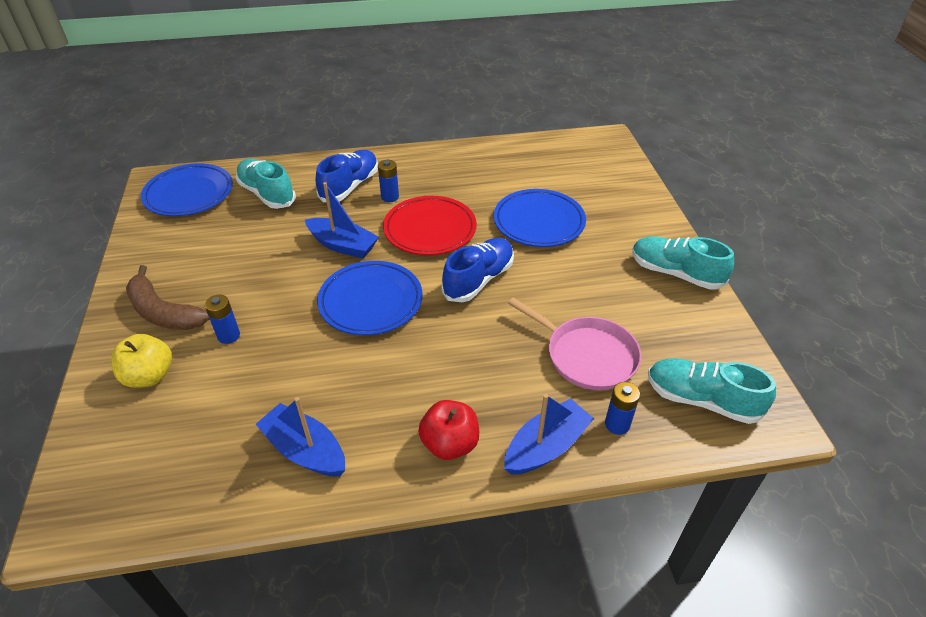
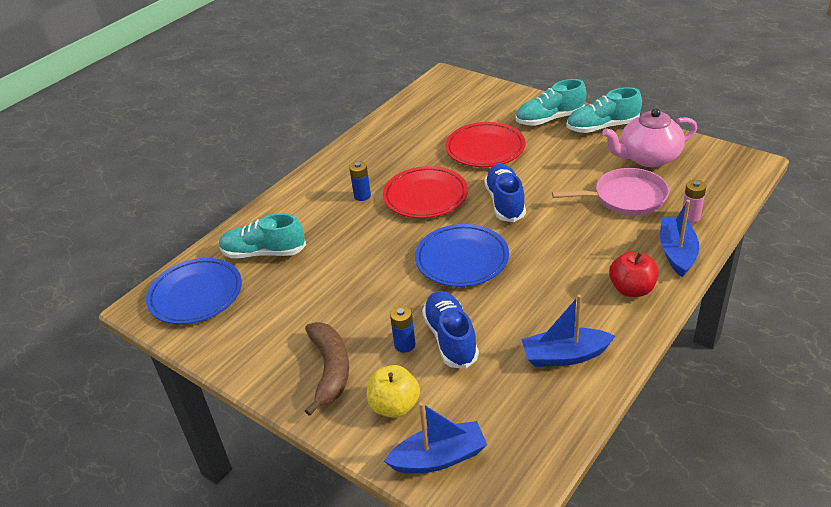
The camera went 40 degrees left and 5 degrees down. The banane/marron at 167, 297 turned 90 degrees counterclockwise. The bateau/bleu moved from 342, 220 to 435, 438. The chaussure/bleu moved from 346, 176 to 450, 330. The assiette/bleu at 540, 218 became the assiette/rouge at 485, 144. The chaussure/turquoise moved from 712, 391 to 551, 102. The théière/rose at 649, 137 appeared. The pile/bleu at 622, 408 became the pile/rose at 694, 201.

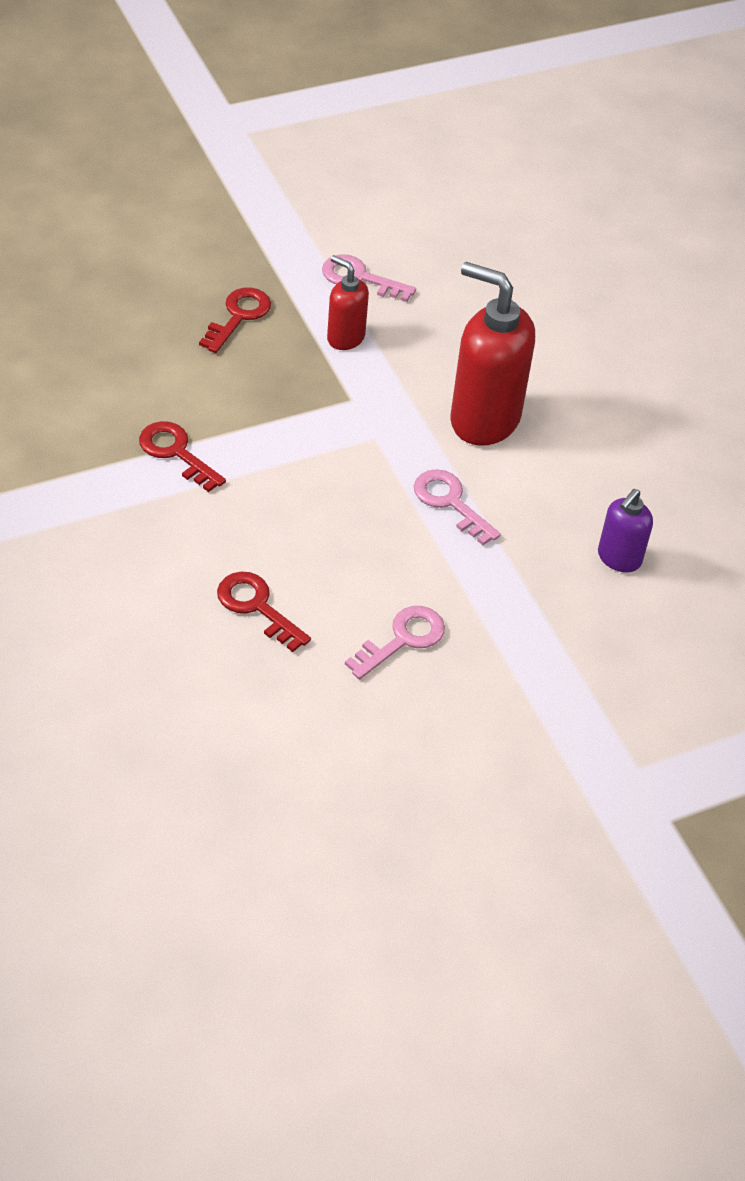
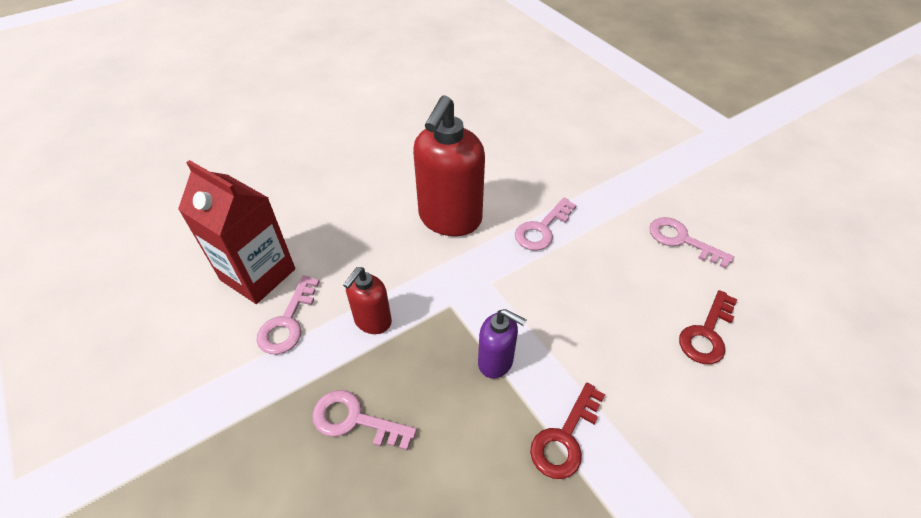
The camera went 95 degrees left and 0 degrees up. The brique de lait/rouge at 236, 232 appeared. The clé/rouge at 235, 320 became the clé/rose at 364, 420. The distributeur de savon/violet moved from 625, 531 to 502, 344.

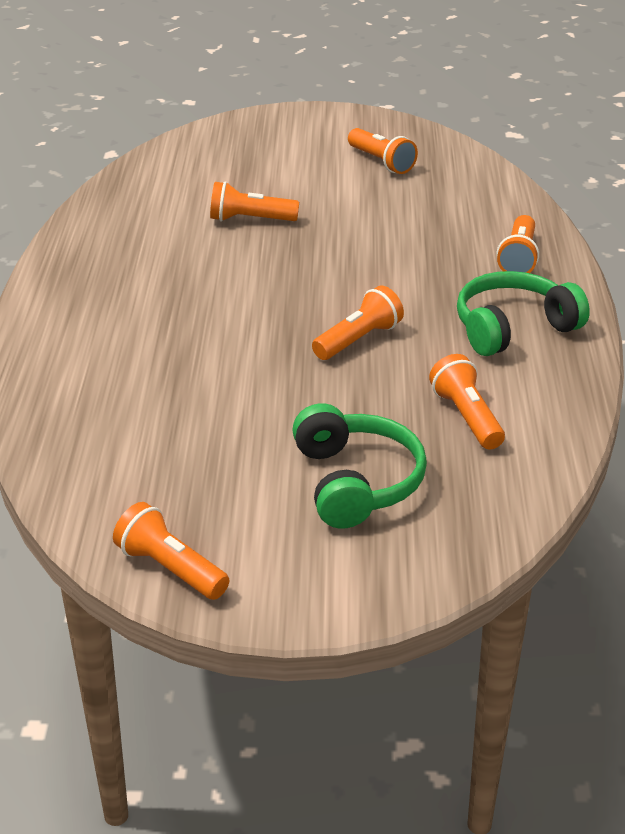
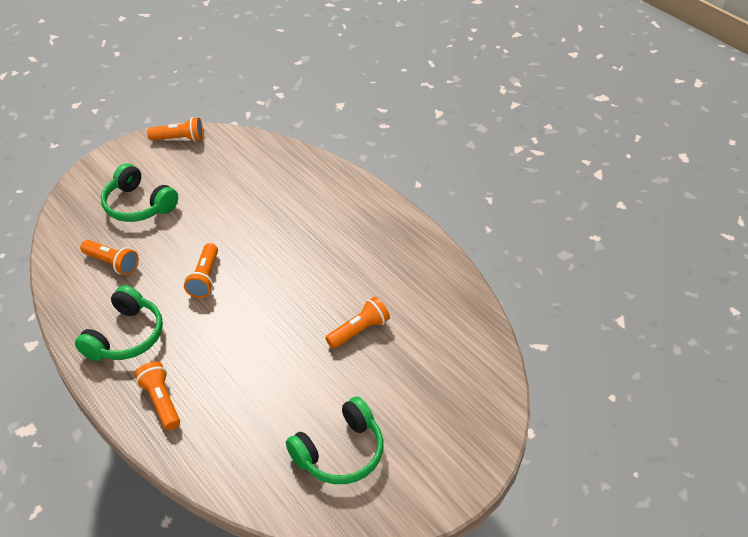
The camera went 140 degrees right and 10 degrees up. The lampe de poche/orange at 383, 151 was replaced by the casque audio/vert at 334, 440.

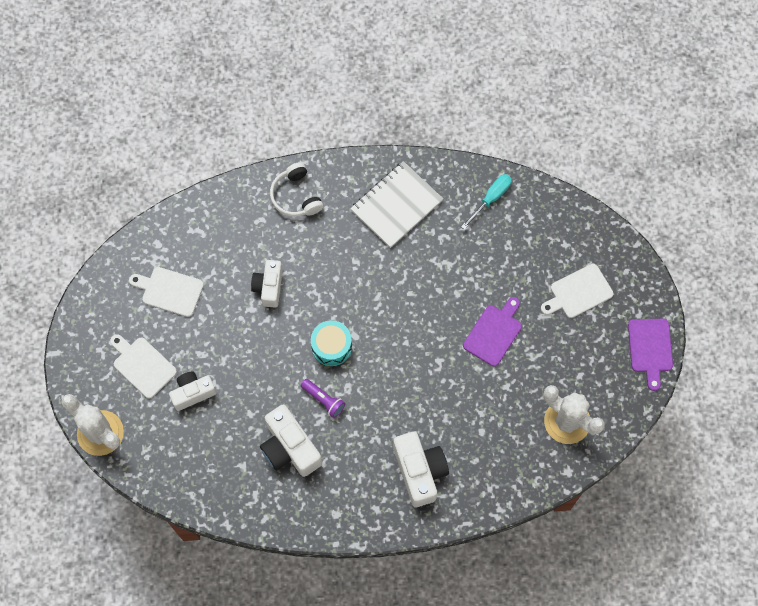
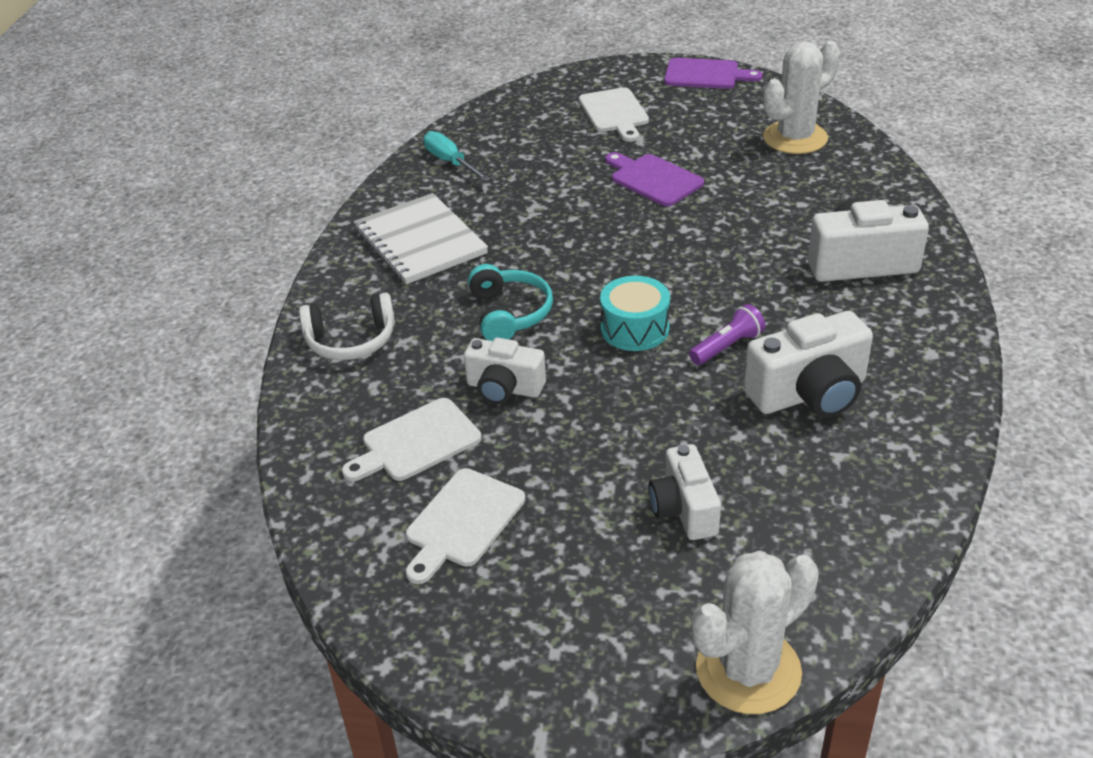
The camera went 75 degrees left and 30 degrees down. The planche à découper/blanc moved from 143, 366 to 412, 439. The casque audio/turquoise at 510, 302 appeared.

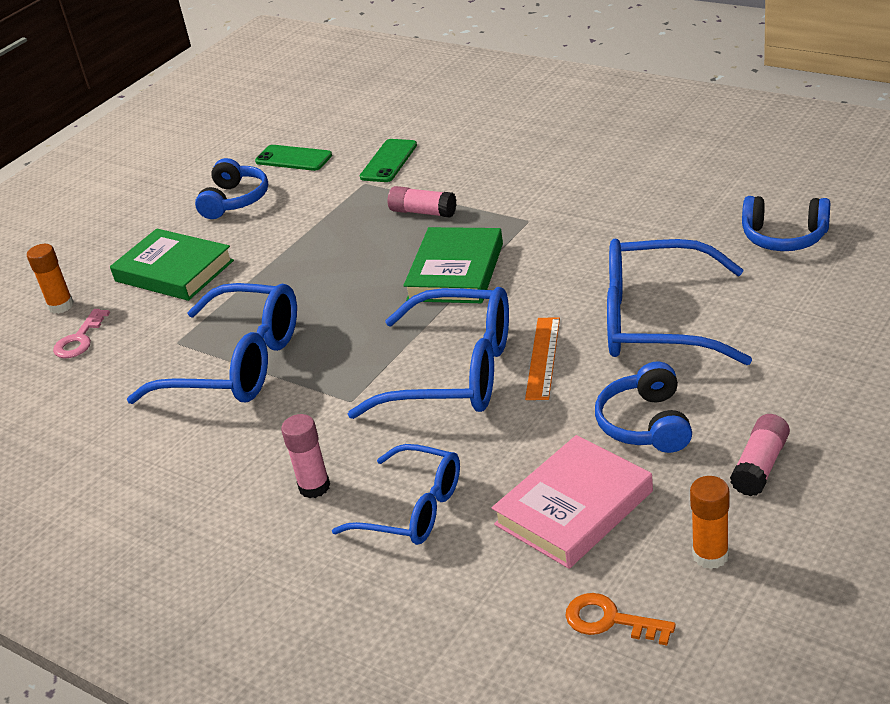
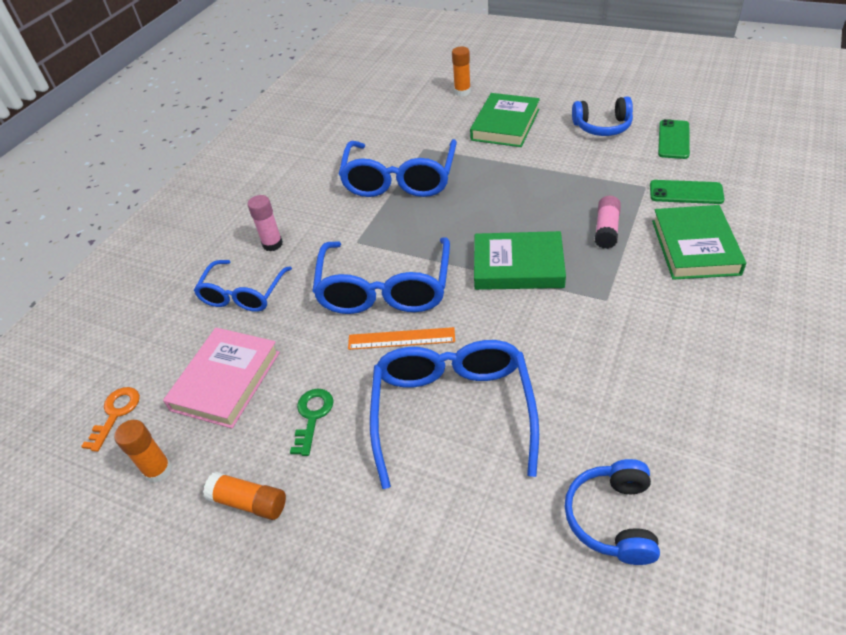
The camera went 80 degrees right and 10 degrees up. The livre/rose at 572, 502 turned 75 degrees clockwise. The bâton de colle/rose at 760, 455 became the bâton de colle/orange at 244, 496. The casque audio/bleu at 643, 407 was replaced by the clé/vert at 312, 422. The livre/vert at 699, 242 appeared. The clé/rose at 81, 334 disappeared.

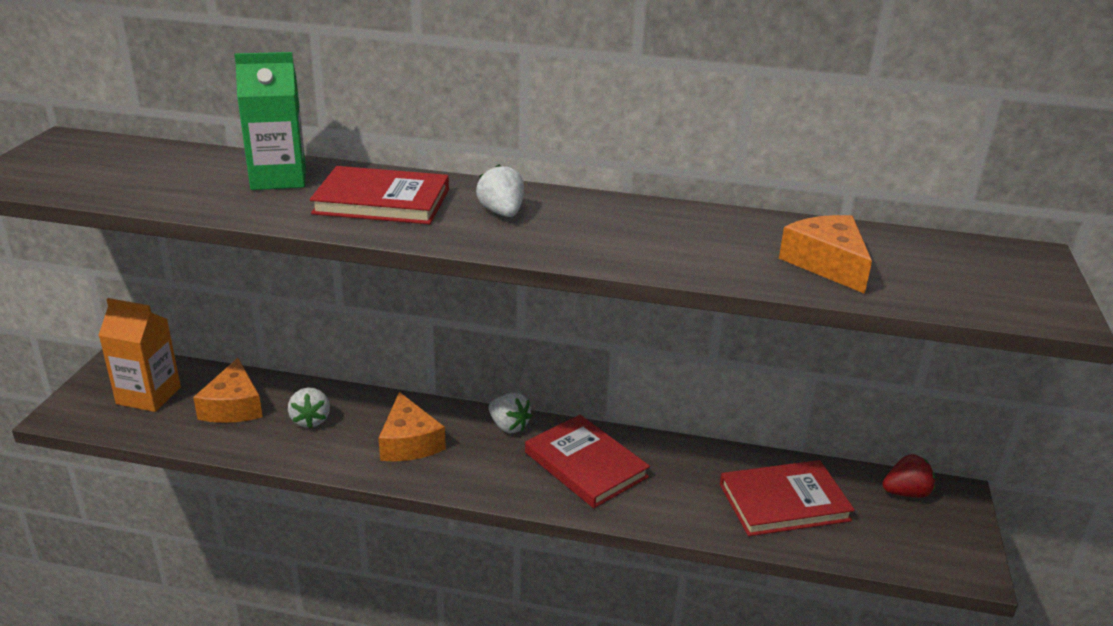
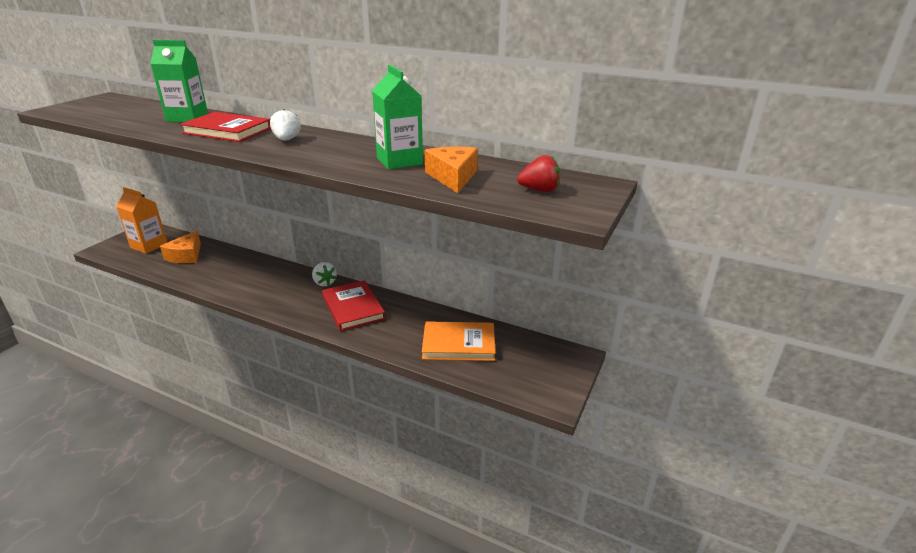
The camera went 15 degrees right and 0 degrees up. The brique de lait/vert at 397, 117 appeared. The livre/rouge at 787, 498 became the livre/orange at 459, 341. The fraise/rouge moved from 908, 476 to 539, 173. The fraise/blanc at 309, 408 disappeared. The fromage/orange at 412, 427 disappeared.

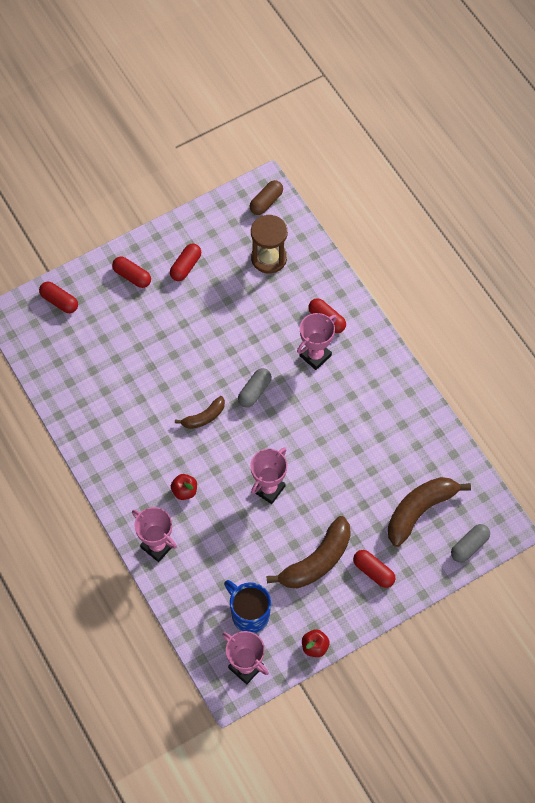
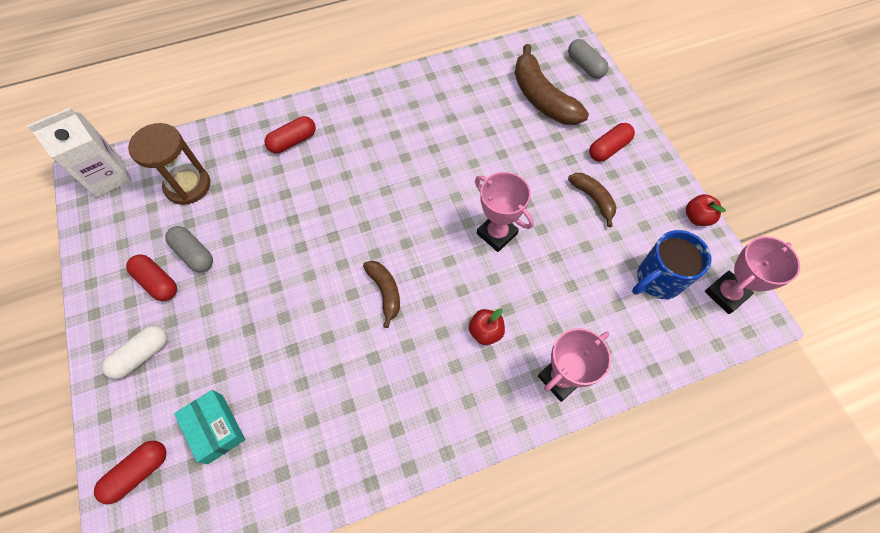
The camera went 80 degrees left and 0 degrees up. The gélule/marron at 266, 197 was replaced by the brique de lait/blanc at 79, 152. The gélule/rouge at 131, 272 became the gélule/blanc at 135, 352. The gélule/gris moved from 255, 388 to 189, 249. The boîte/turquoise at 209, 427 appeared. The banane/marron at 309, 552 changed to 0.56 times the size. The trophée/rose at 317, 341 disappeared.

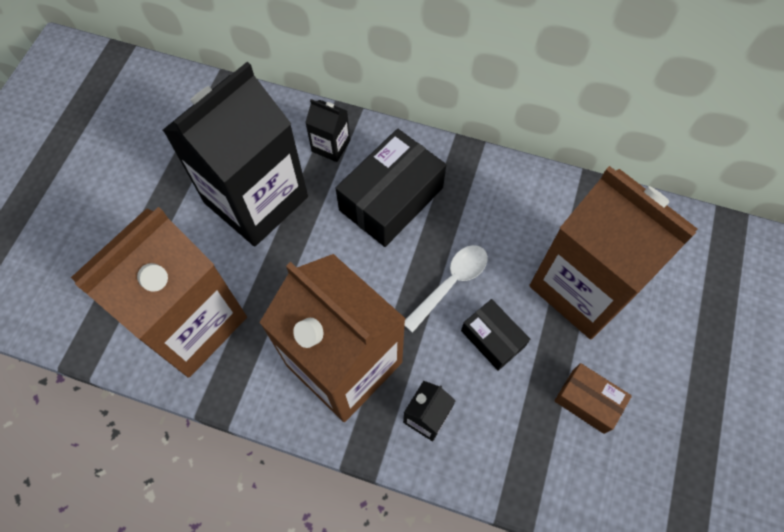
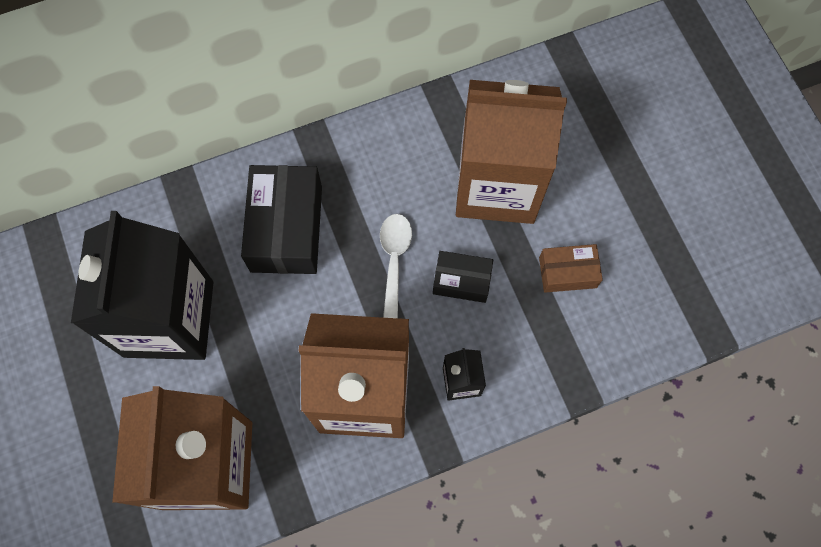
The camera went 40 degrees left and 5 degrees up. The brique de lait/noir at 327, 130 disappeared.

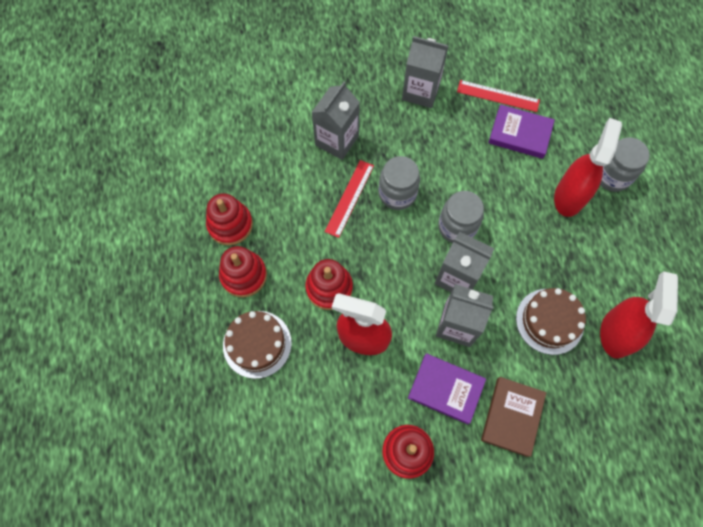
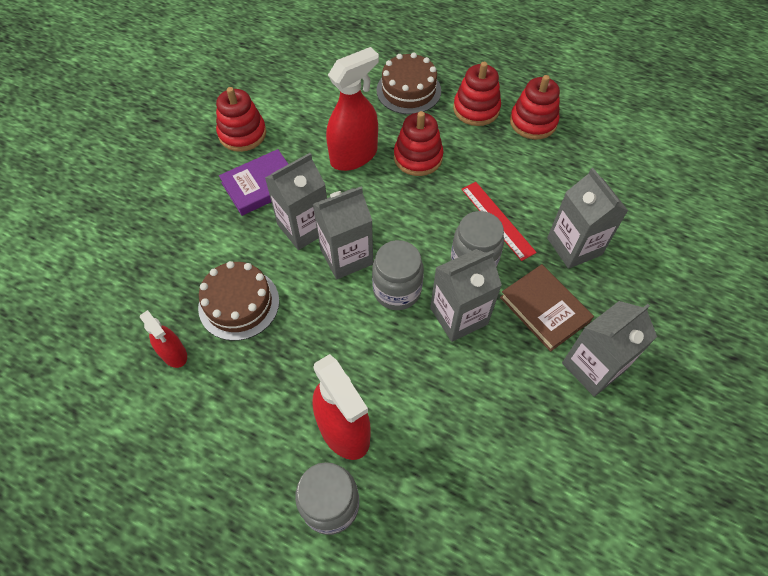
The camera went 125 degrees right and 10 degrees down. The vaporisateur/rouge at 639, 315 changed to 0.57 times the size. The brique de lait/gris at 466, 295 appeared. The livre/marron moved from 513, 417 to 547, 308. The règle/rouge at 498, 96 disappeared. The livre/violet at 521, 131 disappeared.

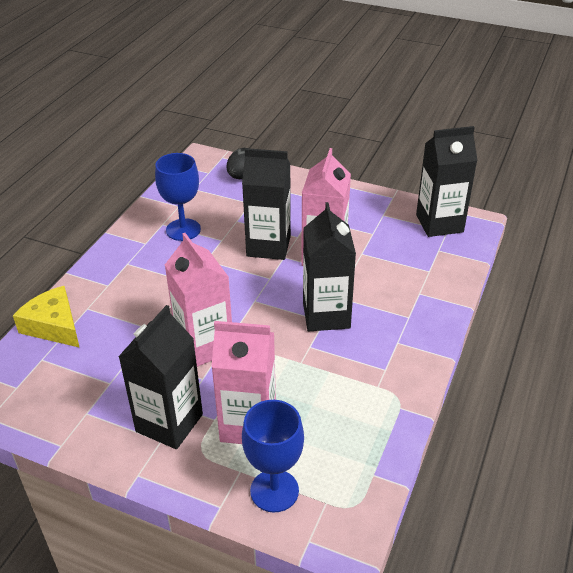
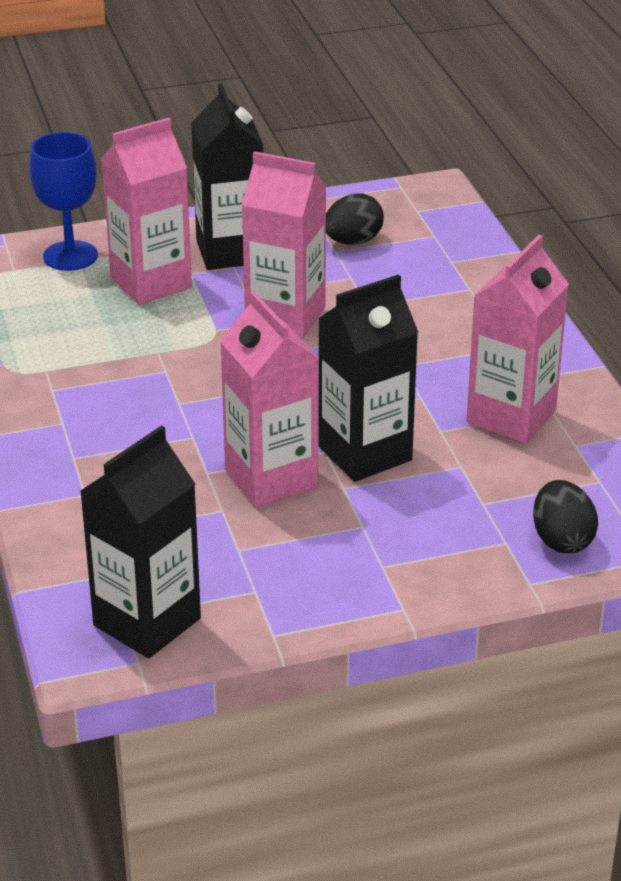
The camera went 140 degrees right and 5 degrees down. The œuf/noir at 355, 219 appeared. The verre à pied/bleu at 178, 197 was replaced by the brique de lait/rose at 518, 339. The fromage/jaune at 46, 317 disappeared. The brique de lait/noir at 329, 266 disappeared.

